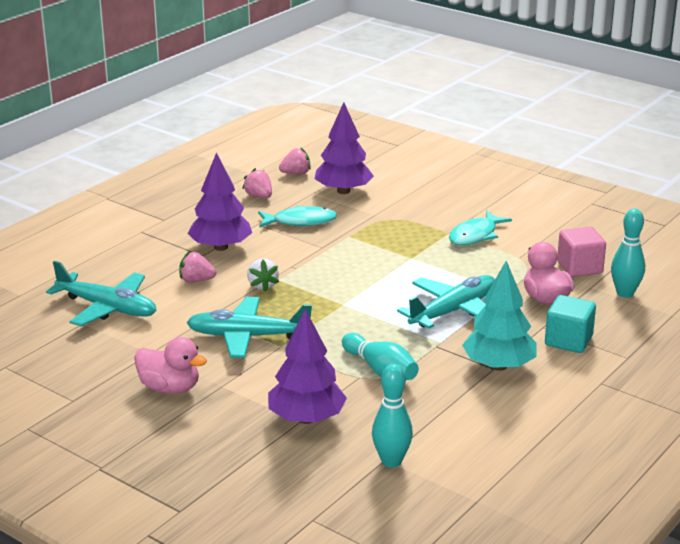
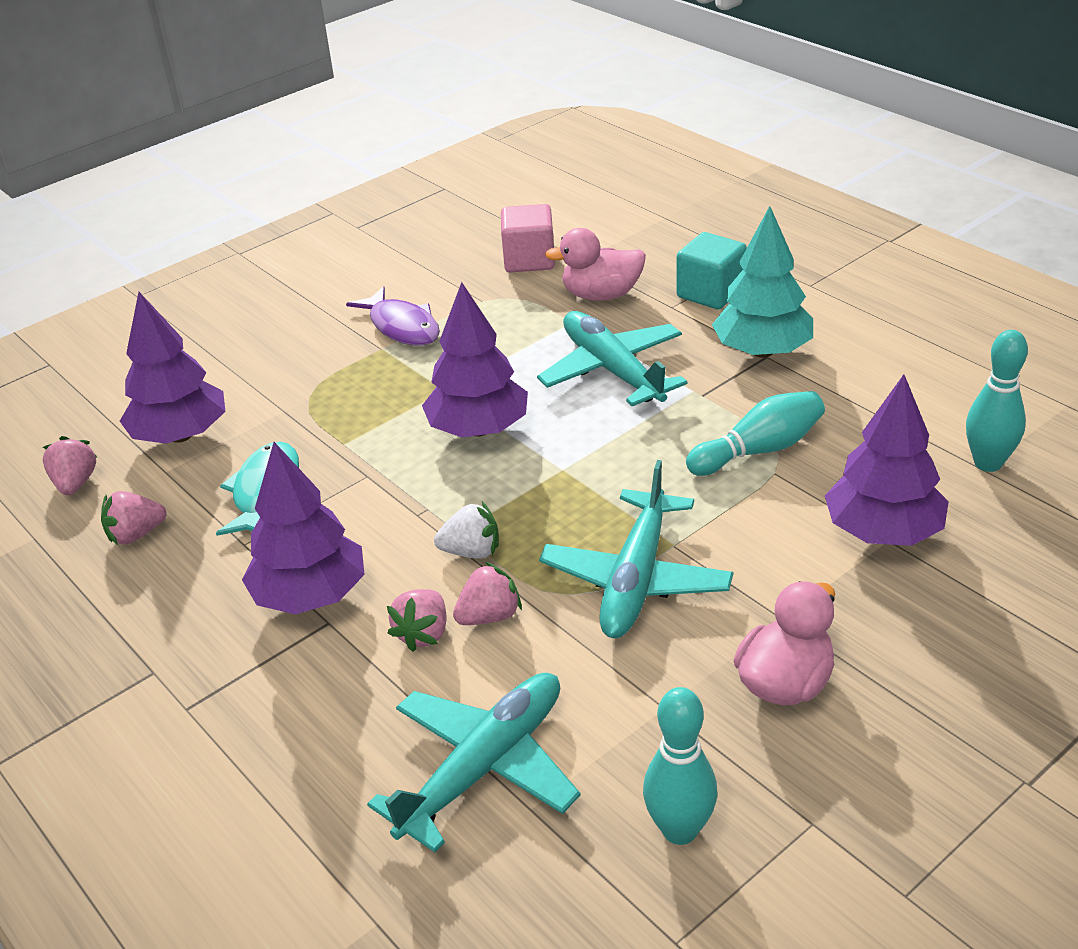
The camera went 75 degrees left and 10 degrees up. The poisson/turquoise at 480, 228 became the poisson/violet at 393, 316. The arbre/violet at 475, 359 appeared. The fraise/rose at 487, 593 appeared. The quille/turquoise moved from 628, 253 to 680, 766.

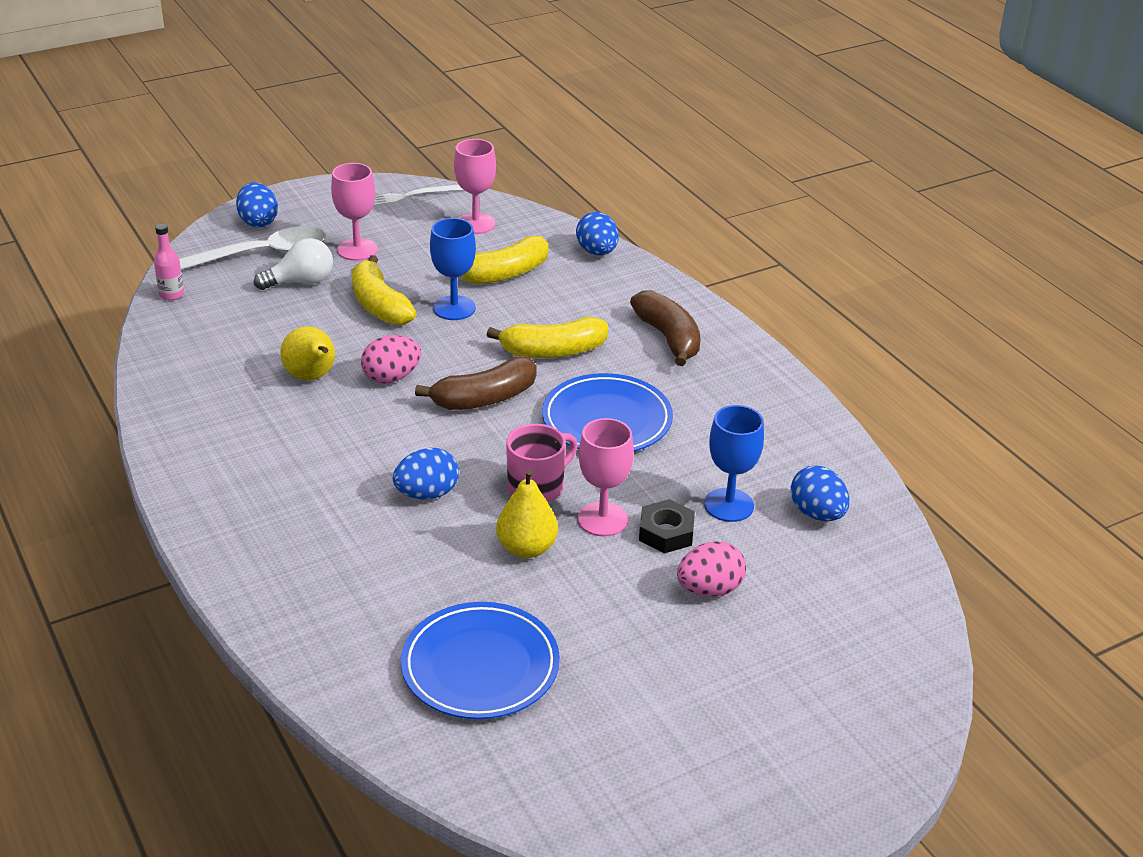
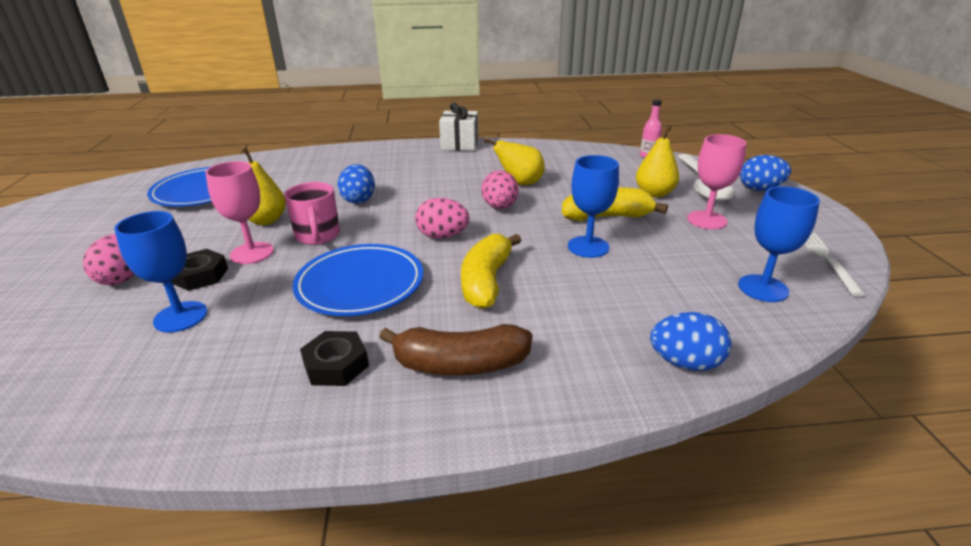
The camera went 115 degrees right and 5 degrees down. The écrou/noir at 334, 358 appeared. The banane/marron at 476, 383 was replaced by the œuf/rose at 442, 218. The cadeau/blanc at 458, 127 appeared. The ampoule/blanc at 293, 264 was replaced by the poire/jaune at 657, 161. The verre à pied/rose at 475, 186 became the verre à pied/bleu at 779, 244. The banane/jaune at 504, 260 disappeared. The œuf/bleu at 820, 493 disappeared.

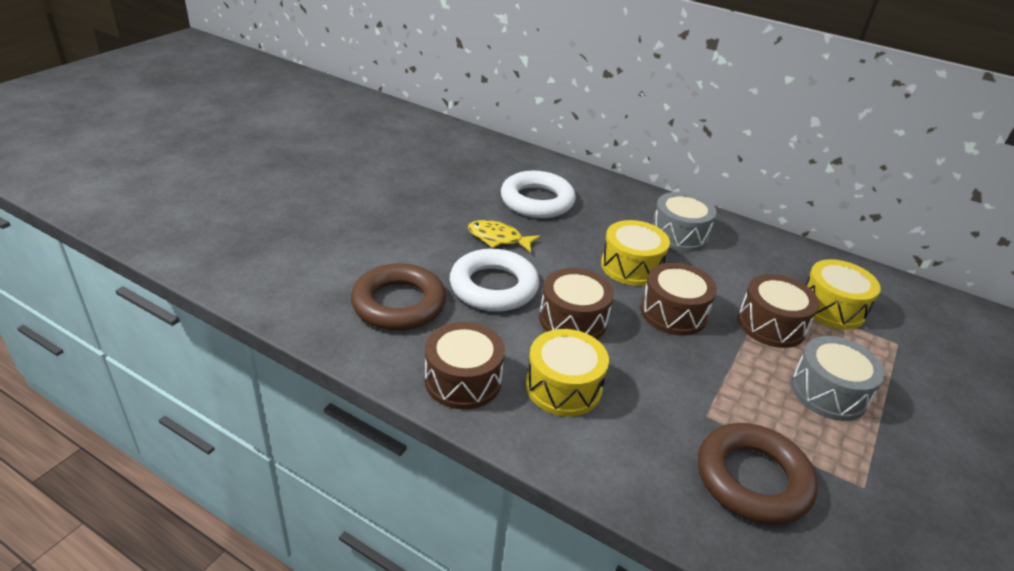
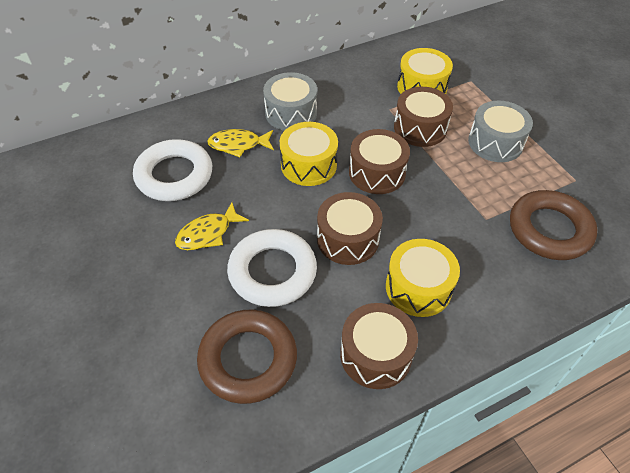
The camera went 55 degrees left and 15 degrees up. The poisson/jaune at 240, 143 appeared.

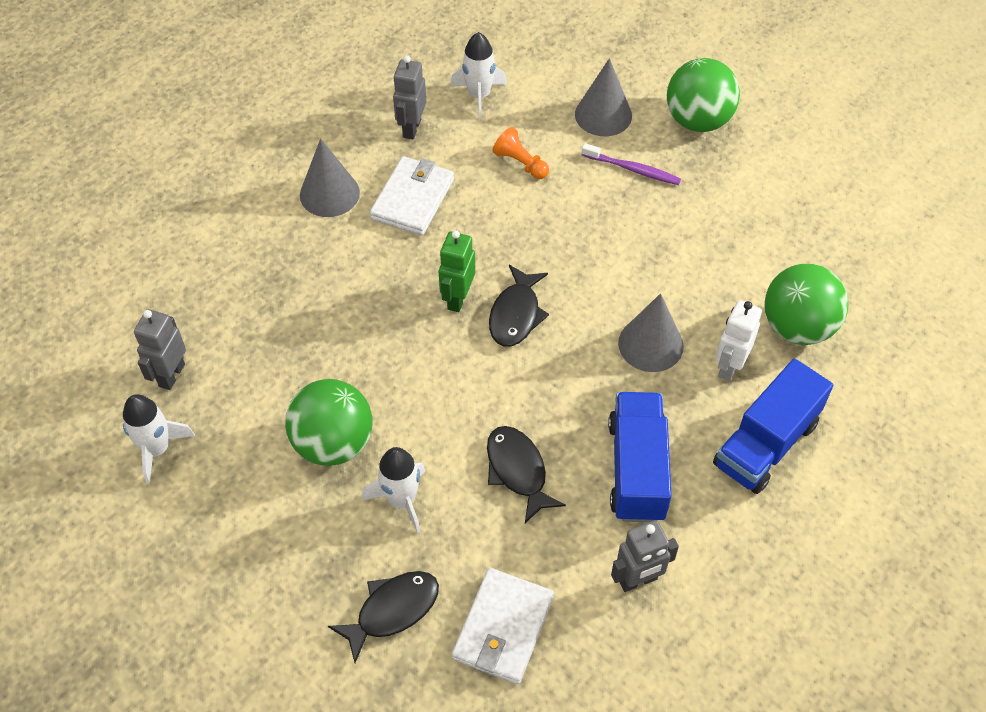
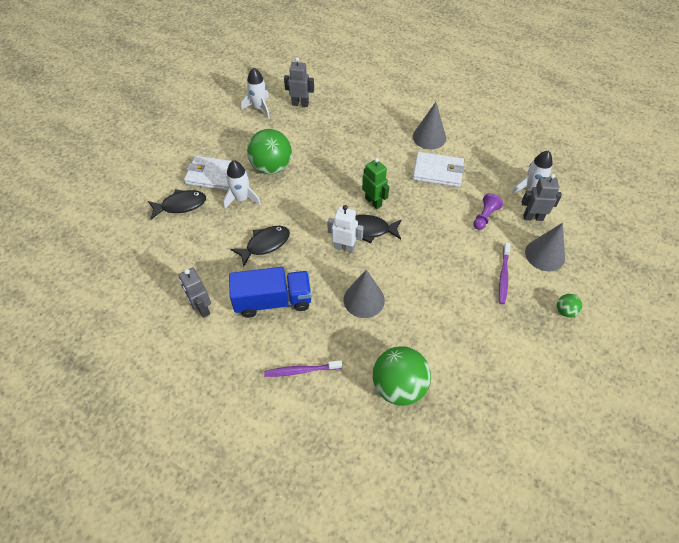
The camera went 80 degrees right and 0 degrees up. The poisson/noir at 383, 617 turned 60 degrees counterclockwise. The portefeuille/blanc moved from 503, 626 to 208, 173. The camion/bleu at 773, 426 was replaced by the brosse à dents/violet at 303, 368. The robot/blanc moved from 738, 340 to 345, 229. The robot/vert at 457, 271 turned 45 degrees clockwise. The pion/orange at 521, 153 became the pion/violet at 488, 212. The robot/gris moved from 409, 97 to 541, 197. The balle/vert at 703, 95 changed to 0.45 times the size.

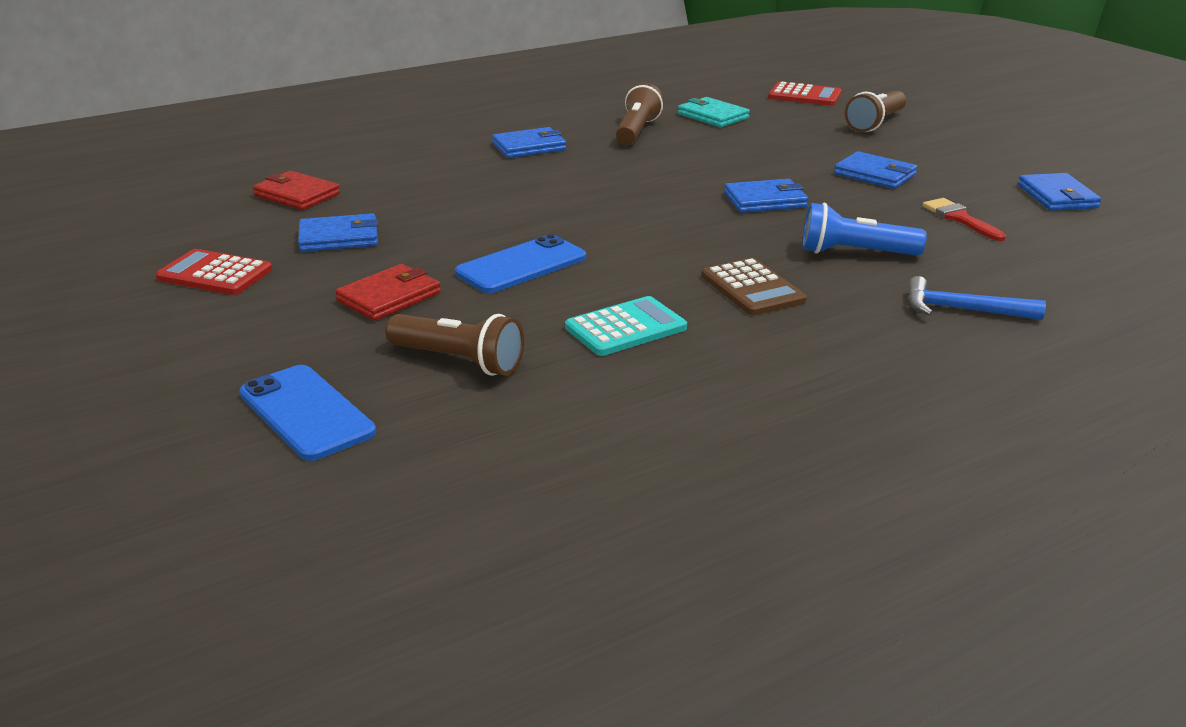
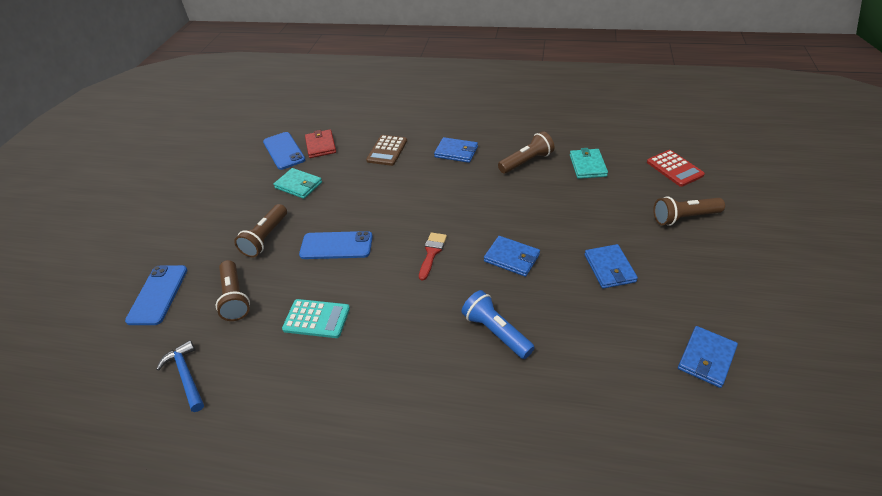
The camera went 45 degrees right and 15 degrees up. The marteau/bleu moved from 977, 298 to 180, 376. The portefeuille/rouge at 388, 292 was replaced by the lampe de poche/marron at 260, 231. The téléphone/bleu at 284, 151 appeared. The portefeuille/bleu at 338, 232 became the portefeuille/turquoise at 297, 183. The calculatrice/marron moved from 754, 286 to 386, 150. The pinceau/rouge moved from 964, 219 to 433, 256. The calculatrice/rouge at 214, 272 disappeared.

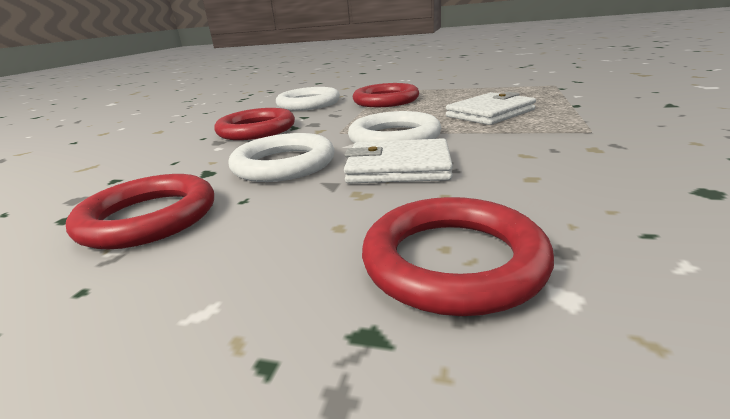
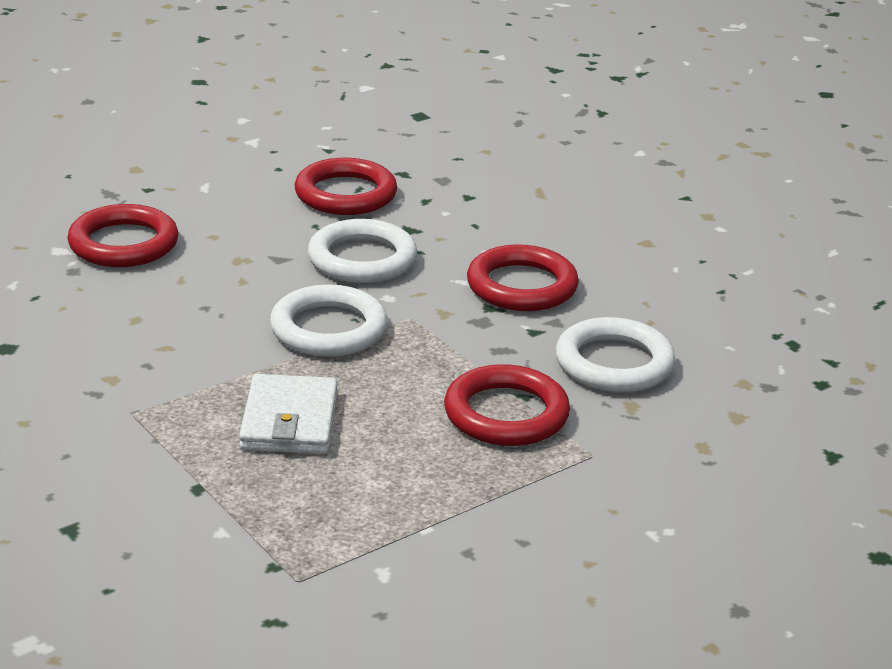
The camera went 125 degrees right and 5 degrees up. The portefeuille/blanc at 398, 160 disappeared.

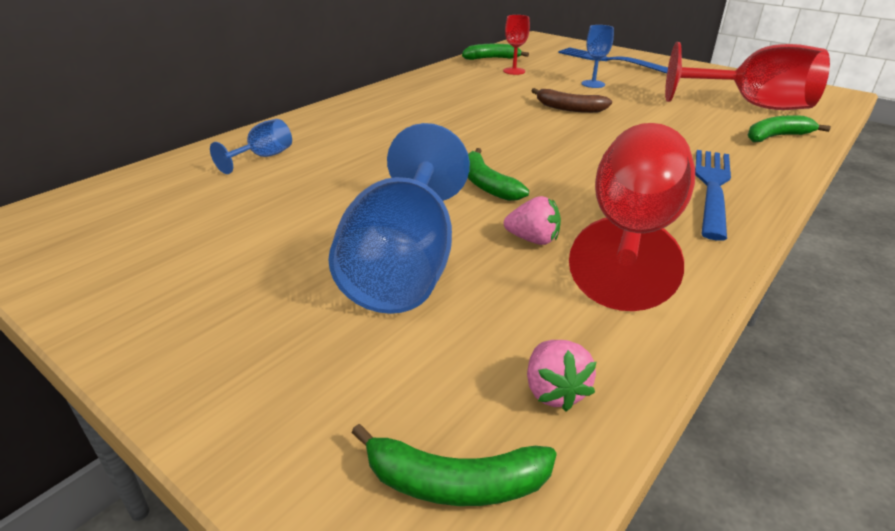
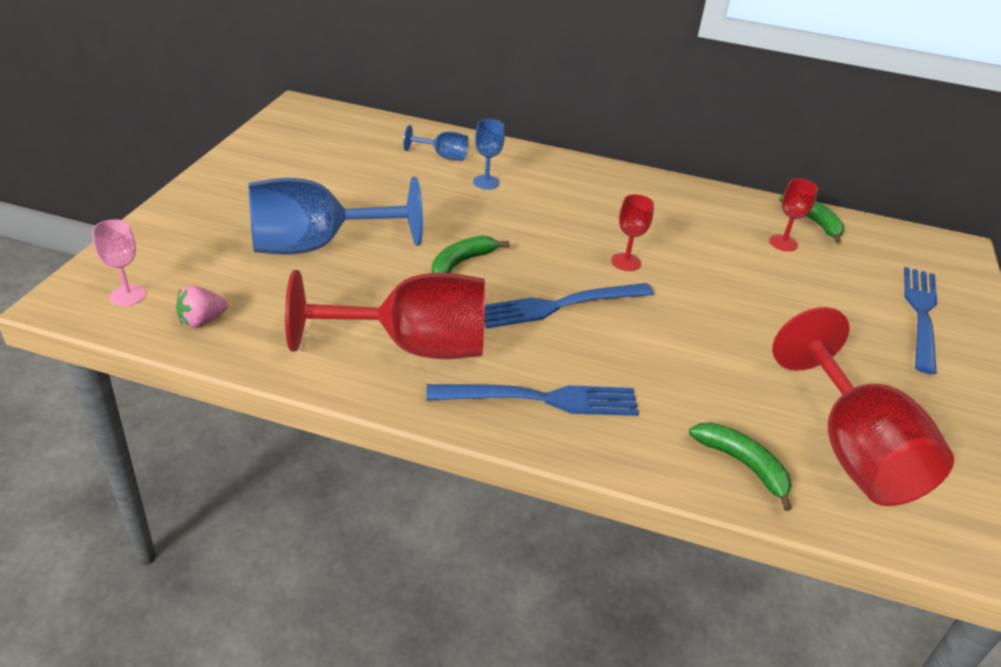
The camera went 65 degrees right and 5 degrees up. The banane/vert at 454, 465 was replaced by the verre à pied/rose at 119, 262. The verre à pied/bleu moved from 597, 56 to 489, 154. The fourchette/bleu at 569, 306 appeared. The verre à pied/rouge at 632, 232 appeared. The fraise/rose at 532, 220 disappeared. The banane/marron at 572, 100 disappeared.

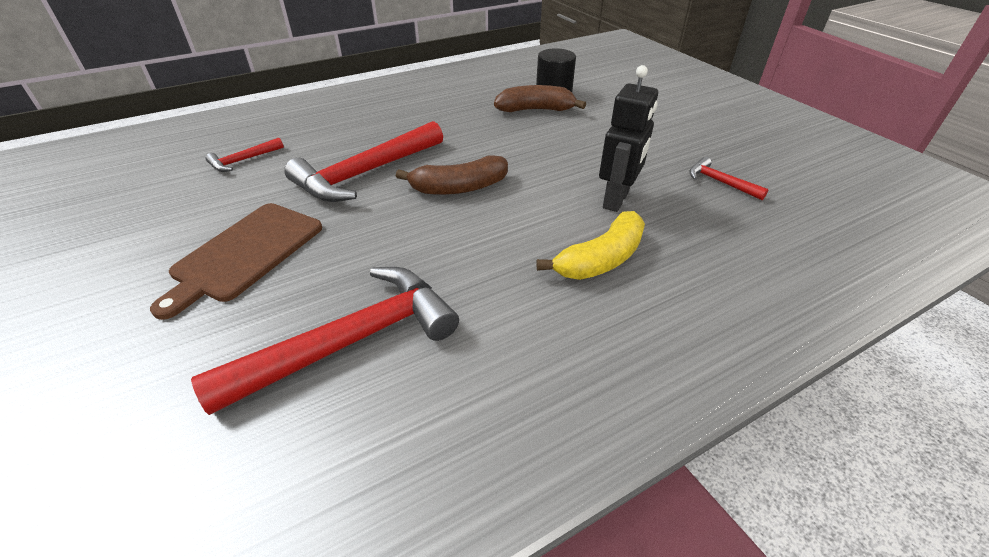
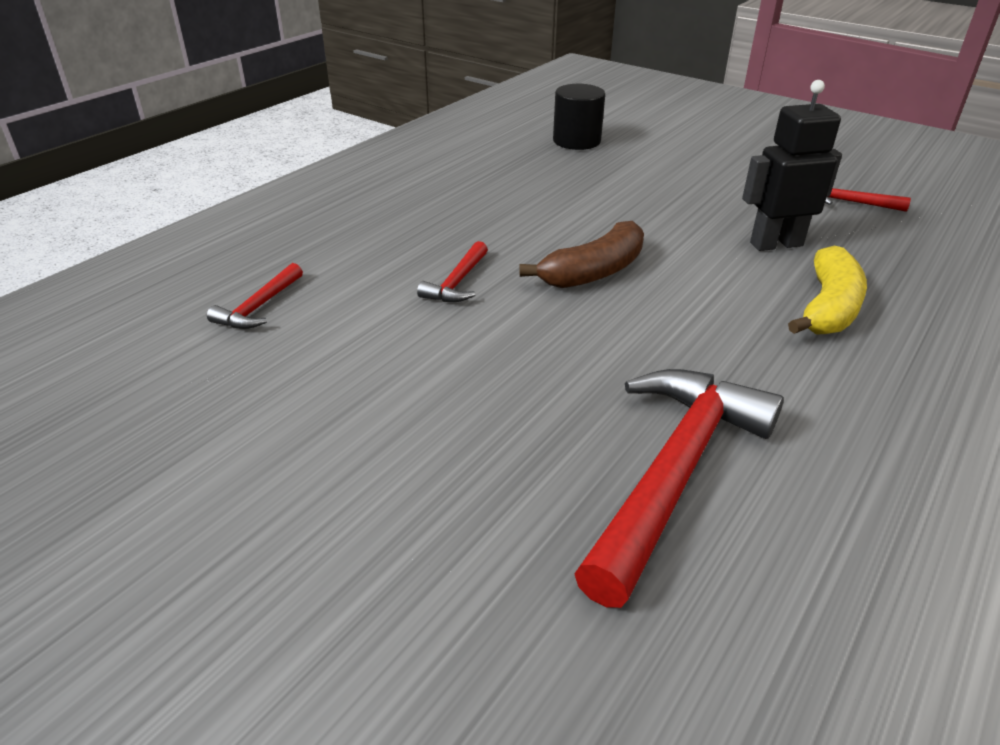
The camera went 25 degrees left and 5 degrees down. The marteau/rouge at 363, 161 changed to 0.46 times the size. The robot/noir at 628, 138 turned 105 degrees counterclockwise. The planche à découper/marron at 236, 261 disappeared. The banane/marron at 540, 98 disappeared.

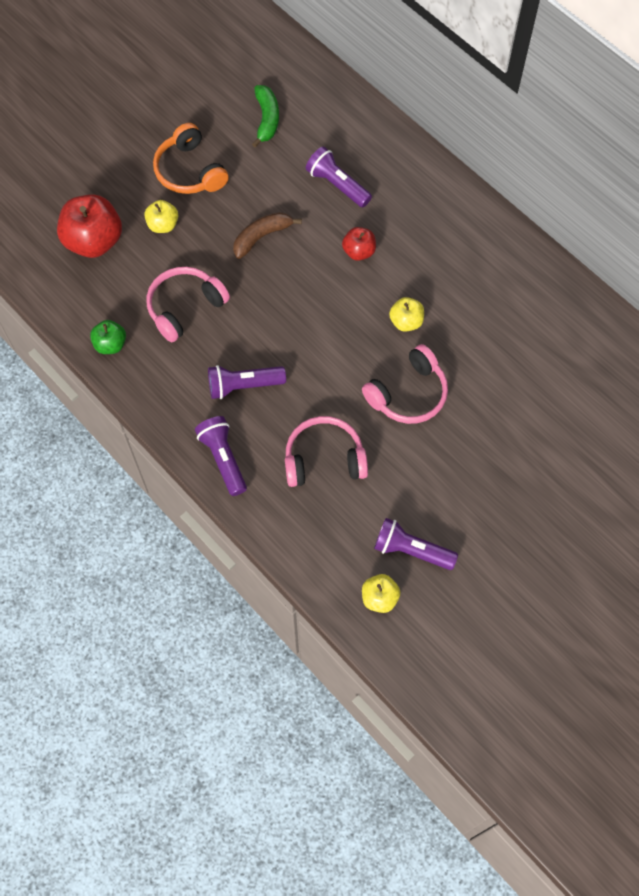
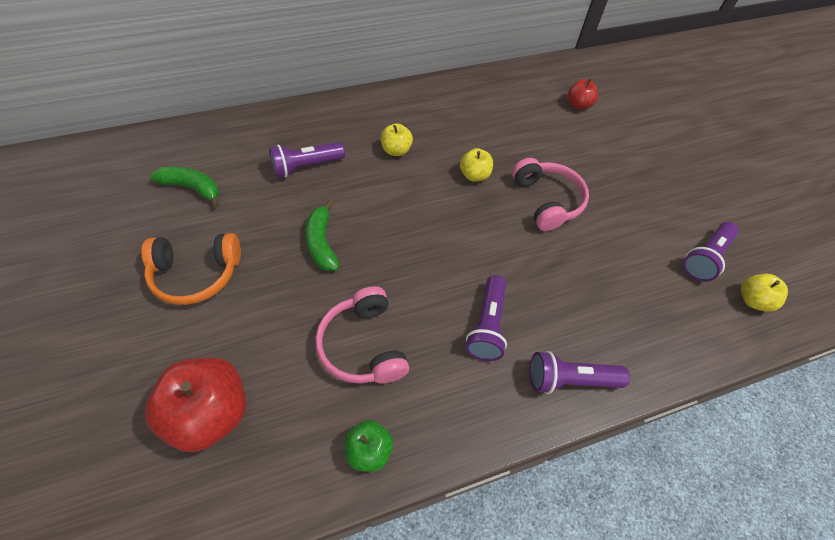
The camera went 70 degrees left and 10 degrees down. The banane/marron at 267, 235 became the banane/vert at 322, 235. The pomme/jaune moved from 161, 216 to 396, 139. The pomme/rouge moved from 359, 244 to 582, 94. The casque audio/rose at 326, 451 disappeared.

